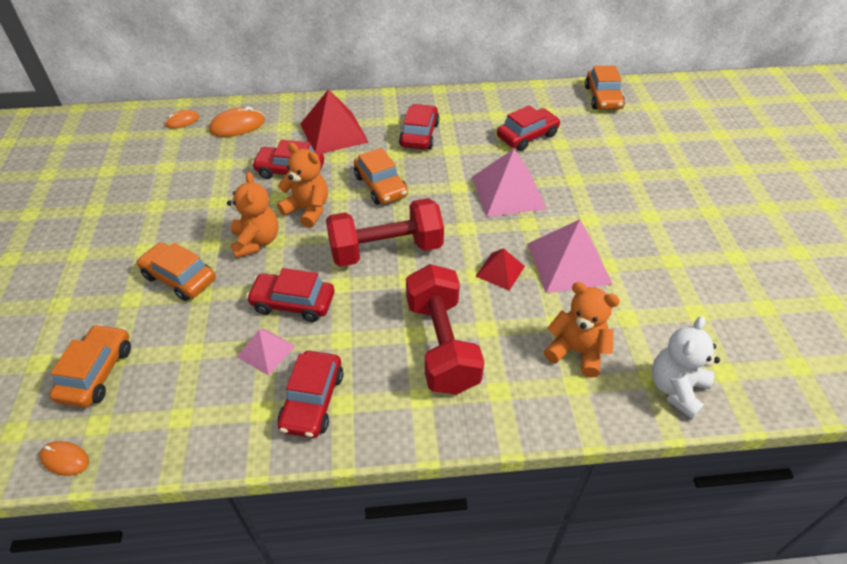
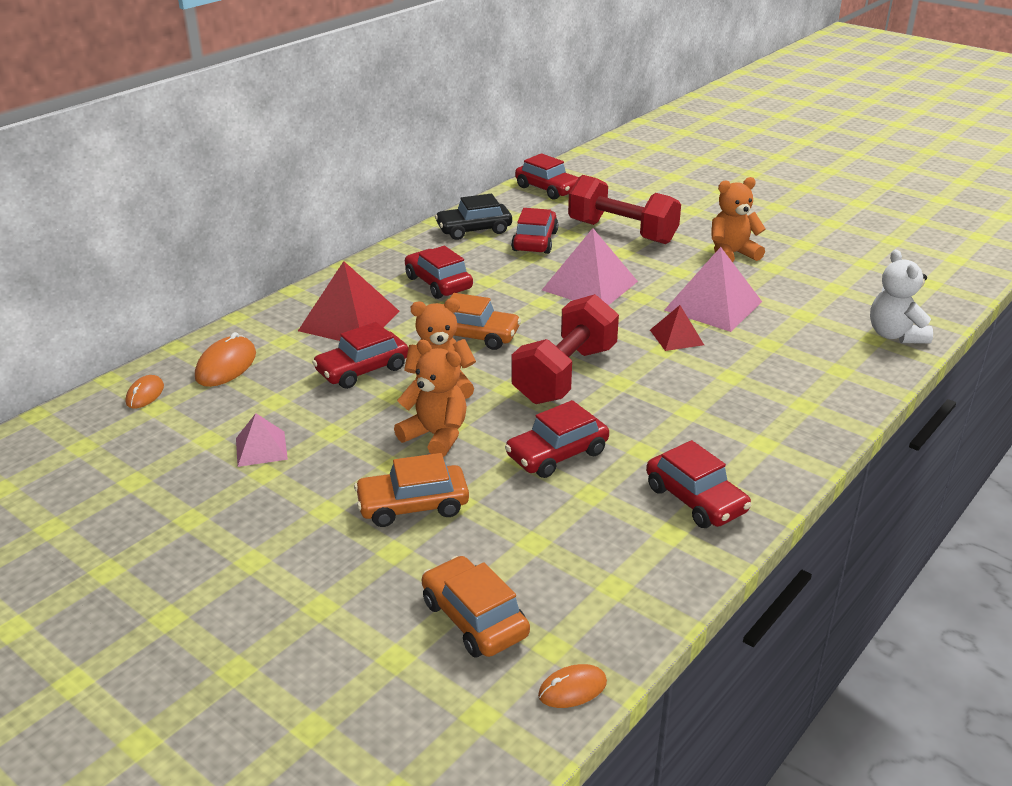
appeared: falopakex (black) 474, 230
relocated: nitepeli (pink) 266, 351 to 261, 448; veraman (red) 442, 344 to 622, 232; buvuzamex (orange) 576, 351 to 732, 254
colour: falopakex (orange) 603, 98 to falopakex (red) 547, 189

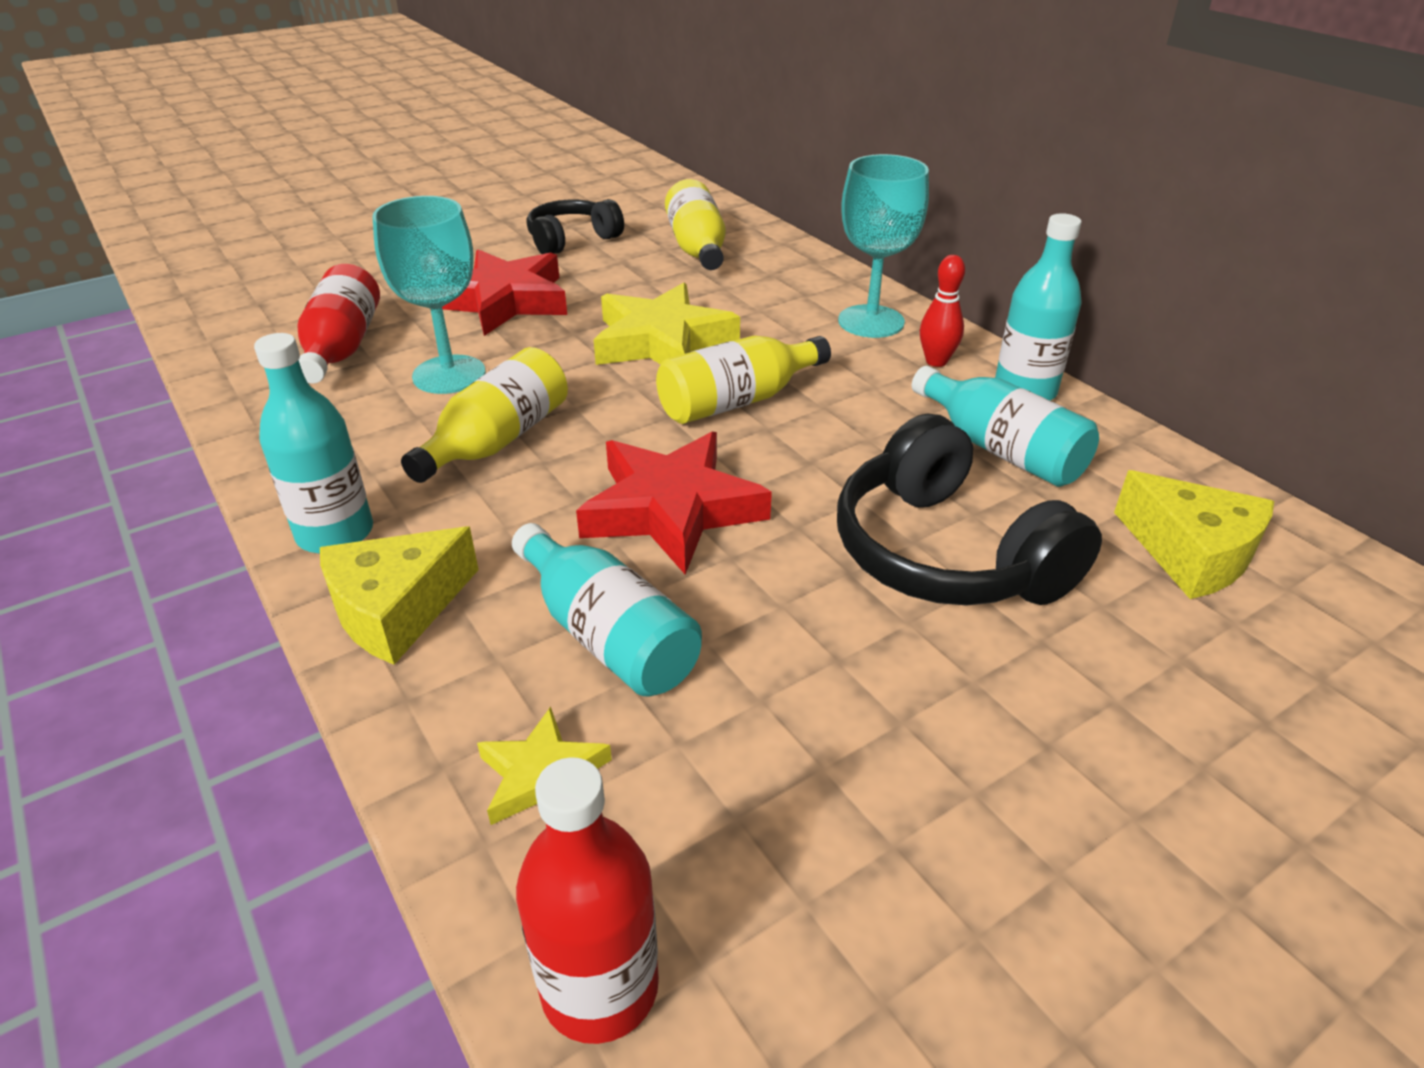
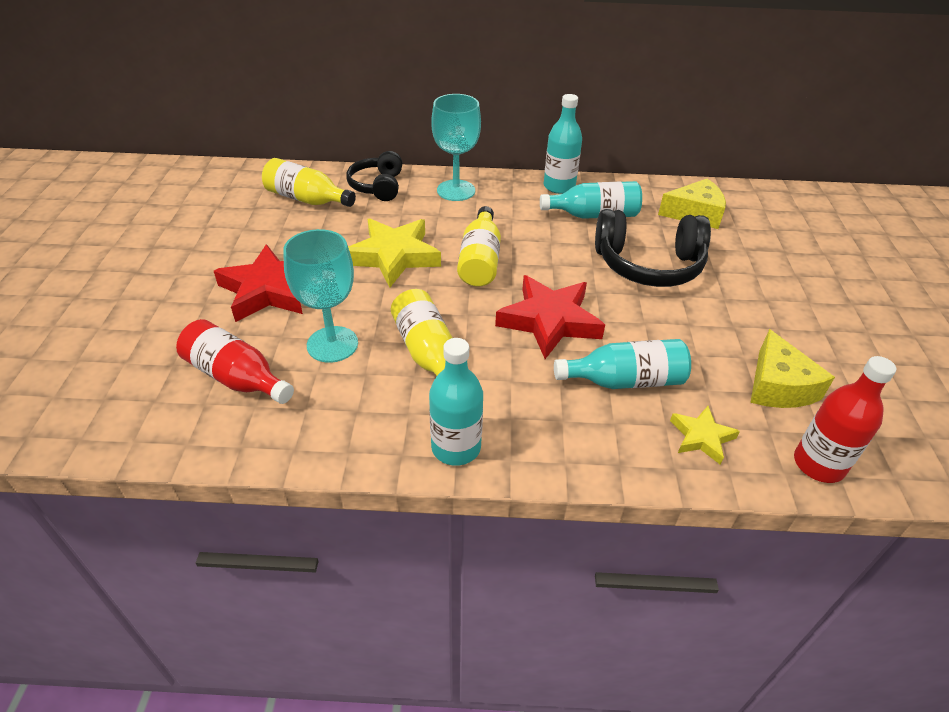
missing: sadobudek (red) 936, 361
relocated: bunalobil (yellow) 396, 609 to 778, 386; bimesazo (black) 572, 240 to 378, 186

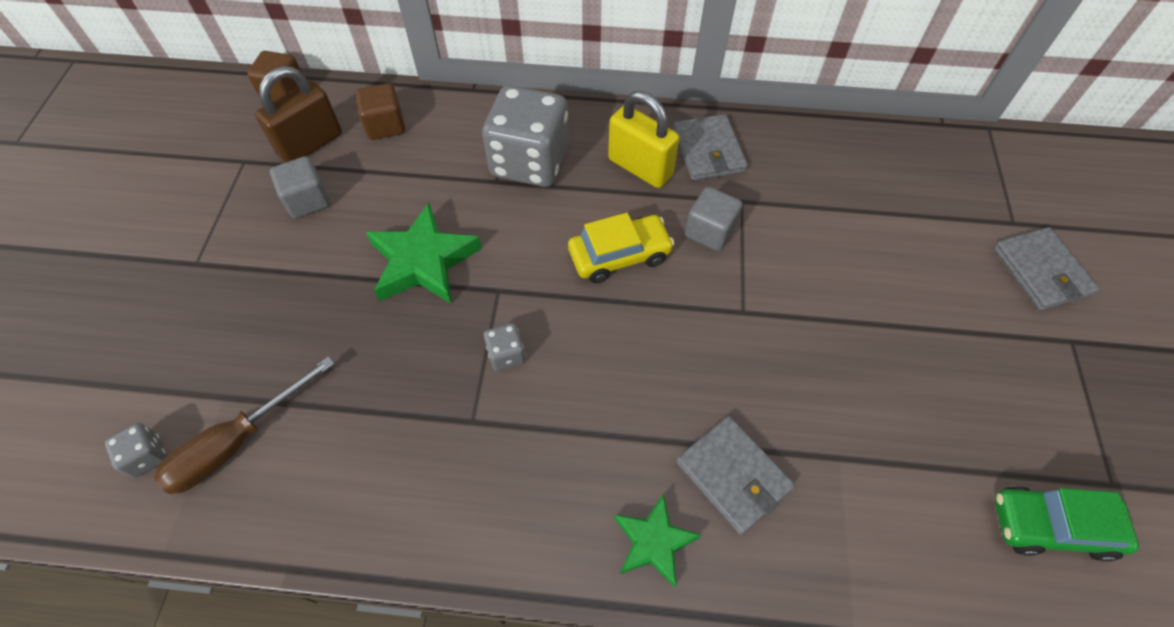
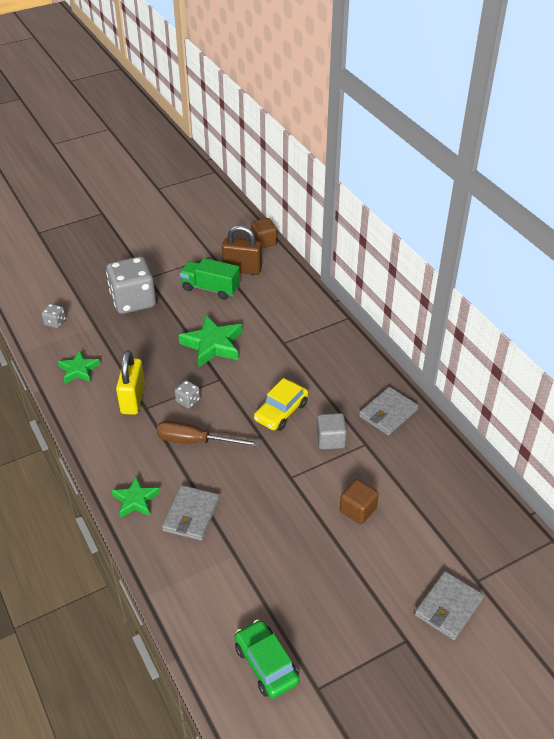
appeared: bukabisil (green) 79, 370
relocated: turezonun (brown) 237, 442 to 196, 441; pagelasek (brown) 385, 125 to 358, 510; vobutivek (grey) 529, 162 to 133, 301; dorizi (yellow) 640, 167 to 133, 399
exchanged: pagelasek (grey) 307, 200 to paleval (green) 210, 288
spun: falopakex (yellow) 619, 255 = 281, 412 90 degrees clockwise

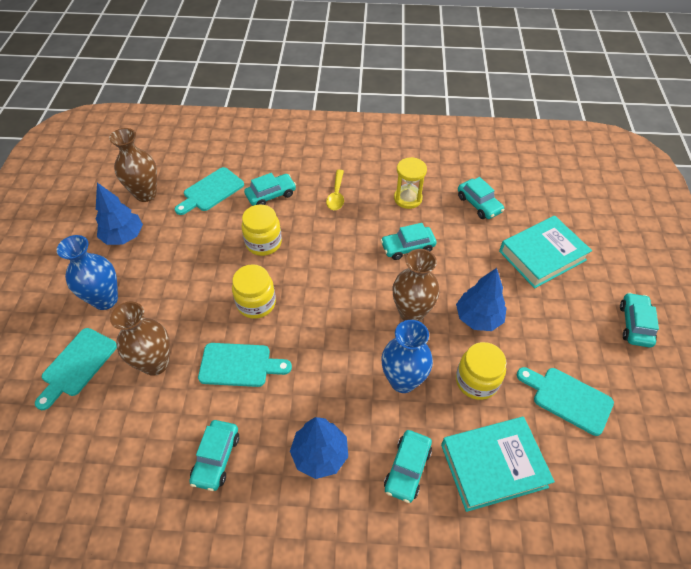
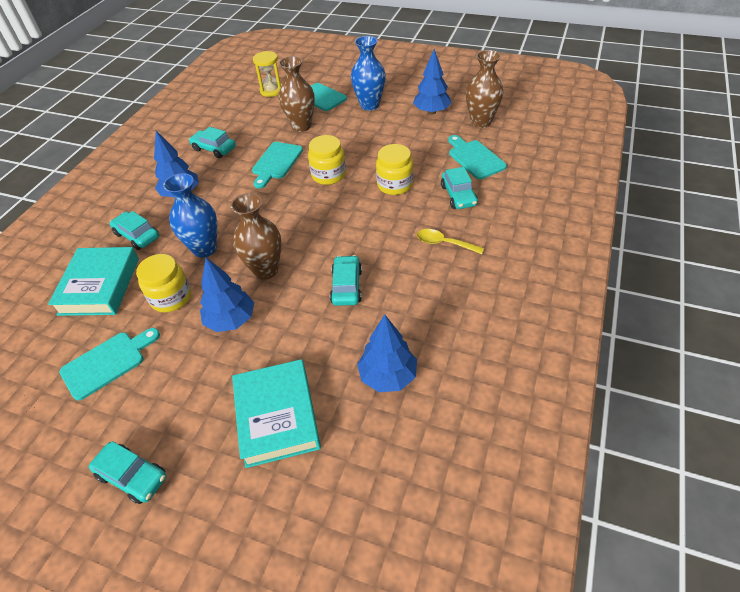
relocated: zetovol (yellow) 408, 198 to 271, 91
exchanged: falopakex (turquoise) 479, 204 to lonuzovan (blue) 388, 376

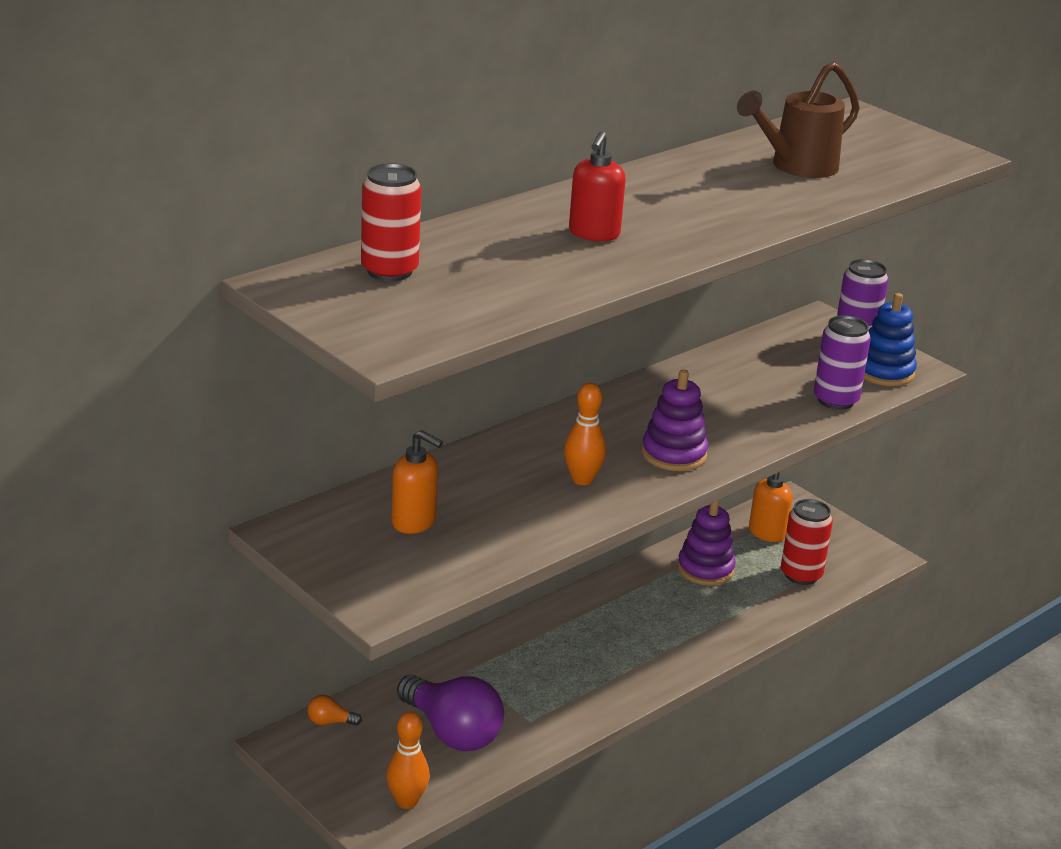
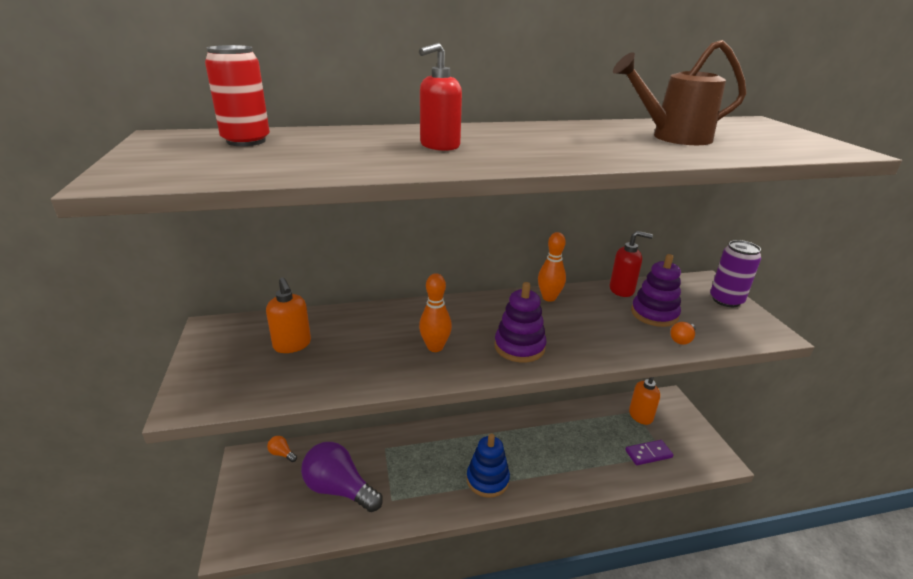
appeared: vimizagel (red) 622, 290
relocated: sadobudek (orange) 407, 801 to 549, 298; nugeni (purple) 705, 569 to 654, 314; nugeni (blue) 884, 372 to 487, 479
exchanged: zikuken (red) 801, 575 to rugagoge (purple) 648, 454; zikuken (purple) 835, 400 to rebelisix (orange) 682, 339
spun: rebelisix (purple) 452, 732 = 339, 489 135 degrees clockwise

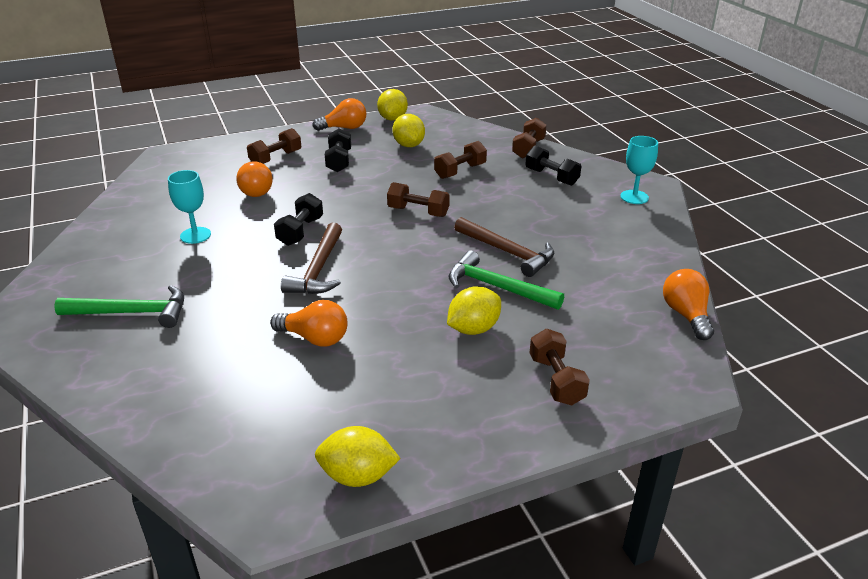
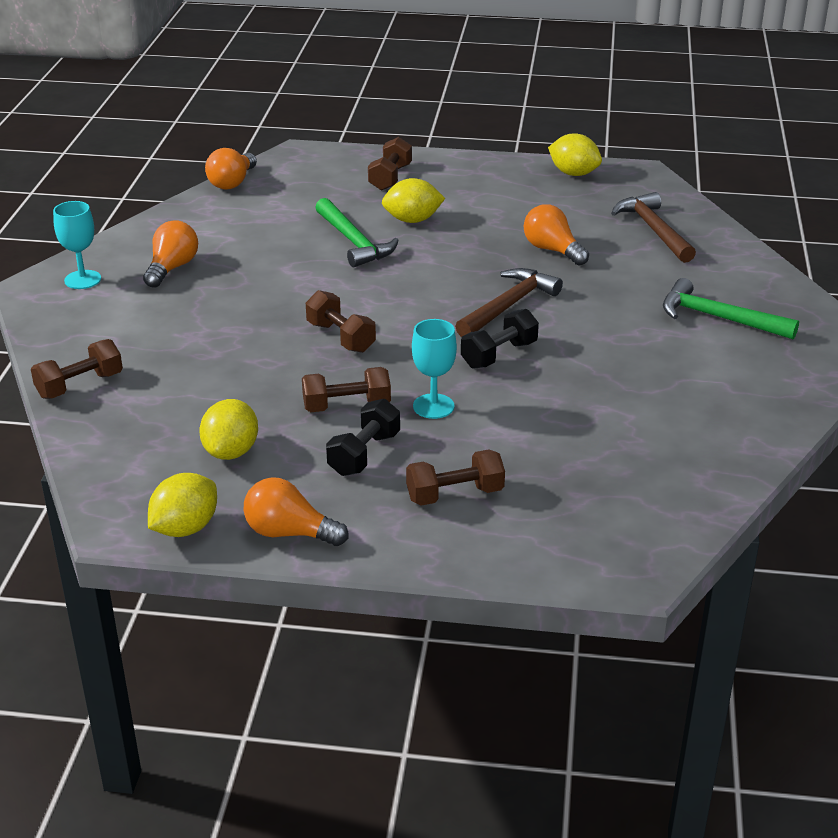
missing: veraman (black) 551, 177
relocated: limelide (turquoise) 195, 235 to 433, 406; rebelisix (orange) 256, 190 to 172, 268; veraman (brown) 460, 171 to 346, 406; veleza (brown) 507, 252 to 654, 230

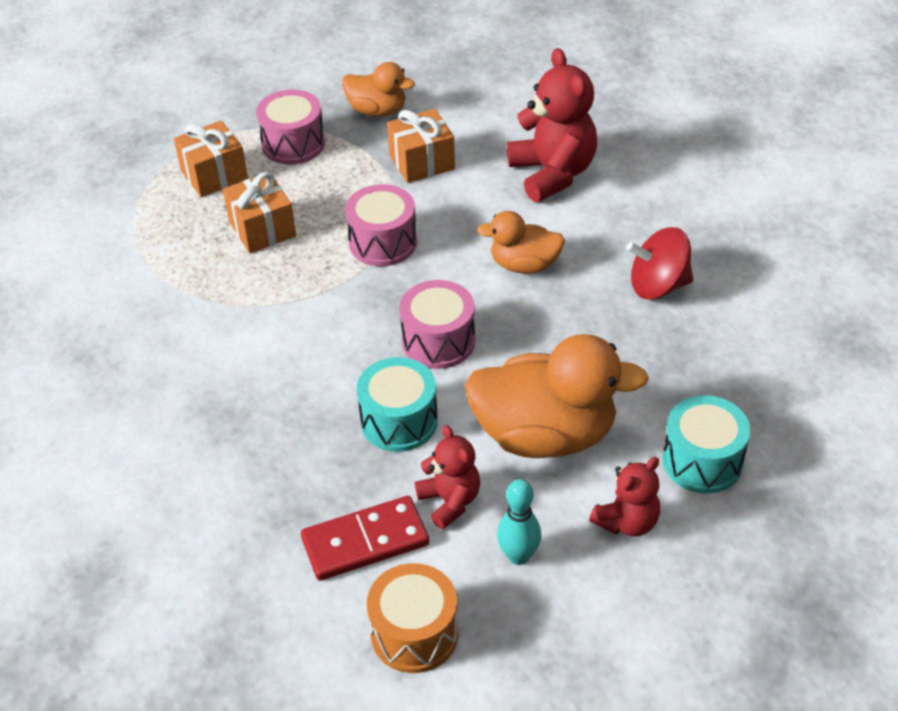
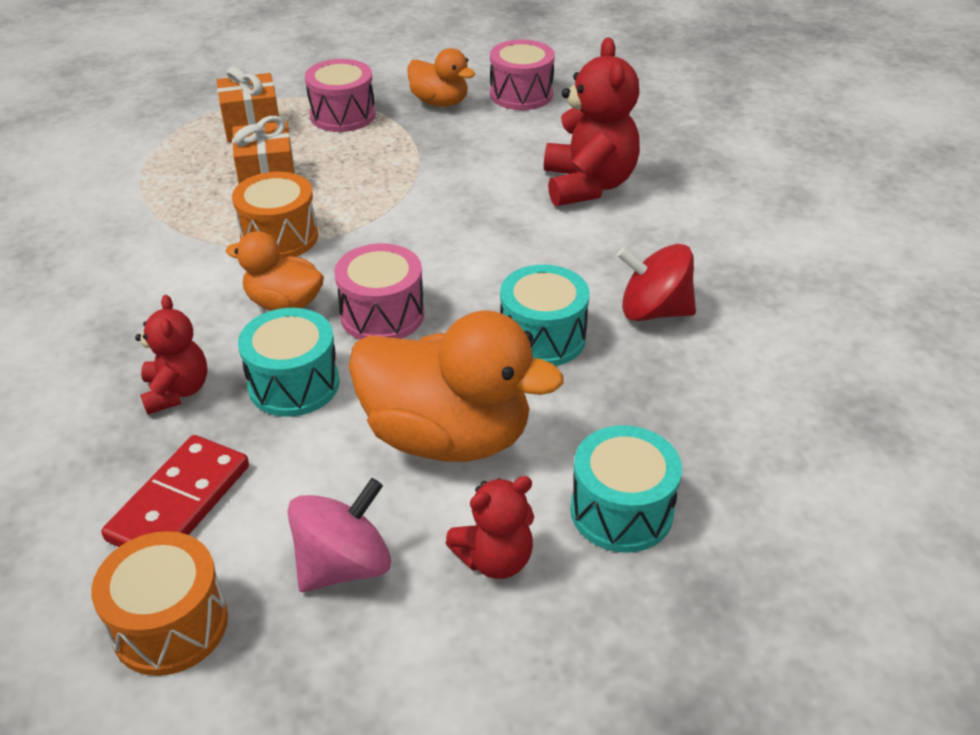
missing: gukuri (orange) 422, 162
appeared: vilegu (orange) 279, 237; vilegu (turquoise) 542, 338
relocated: vilegu (pink) 383, 242 to 521, 94; buvuzamex (red) 450, 501 to 177, 391; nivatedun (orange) 524, 265 to 284, 304
exchanged: sadobudek (turquoise) 518, 556 to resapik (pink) 343, 565
spun: rugagoge (red) 365, 542 = 180, 503 60 degrees counterclockwise

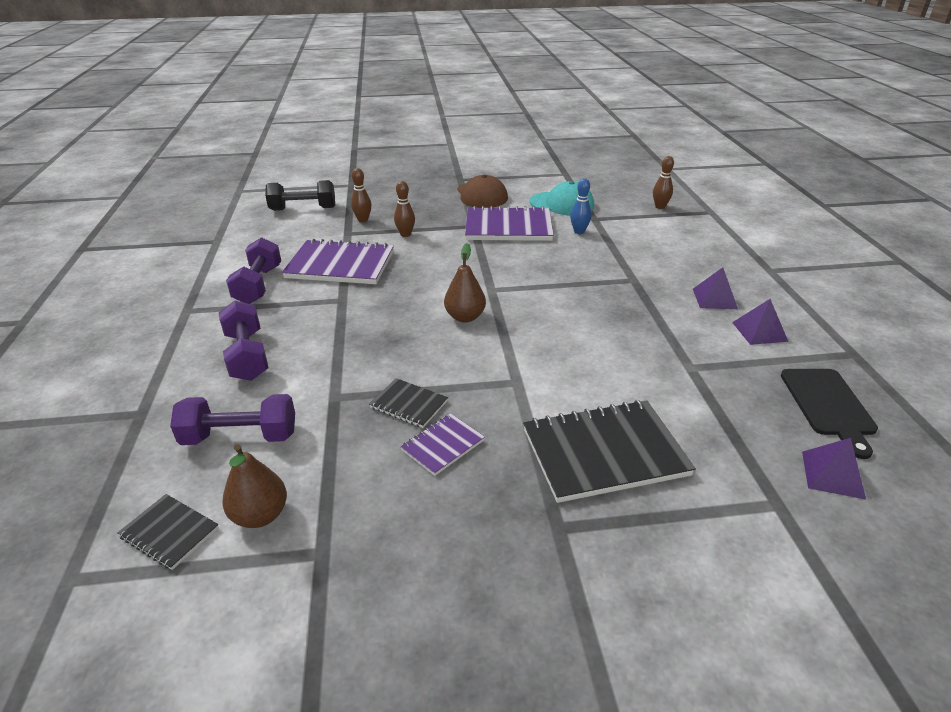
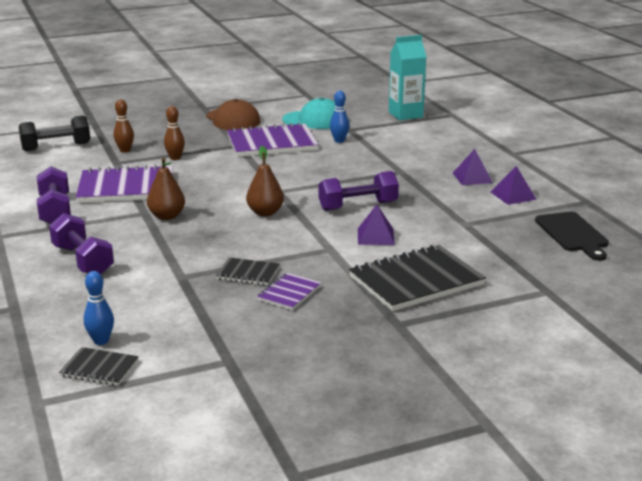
appeared: sadobudek (blue) 101, 341
relocated: veraman (purple) 240, 437 to 358, 206; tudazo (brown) 260, 515 to 167, 216; nitepeli (purple) 832, 474 to 375, 236
exchanged: sadobudek (brown) 660, 207 to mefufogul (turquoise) 405, 114

